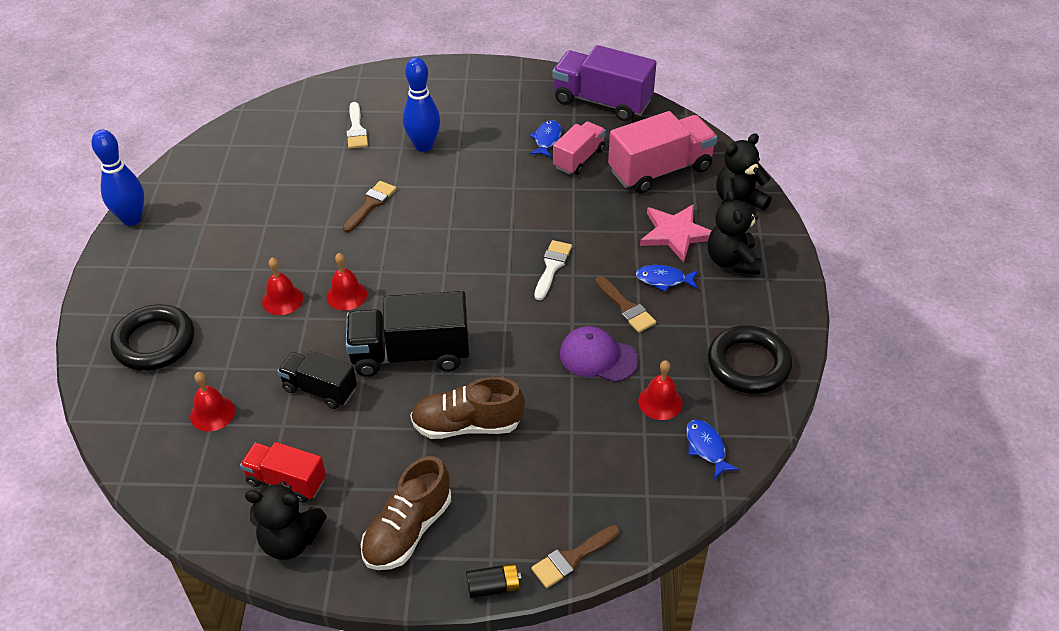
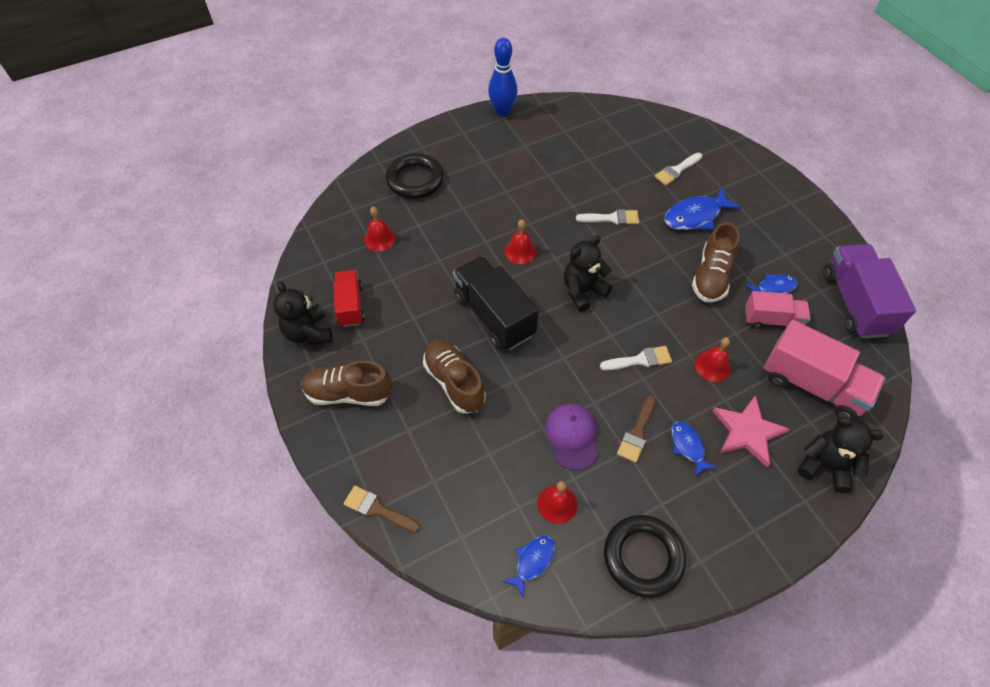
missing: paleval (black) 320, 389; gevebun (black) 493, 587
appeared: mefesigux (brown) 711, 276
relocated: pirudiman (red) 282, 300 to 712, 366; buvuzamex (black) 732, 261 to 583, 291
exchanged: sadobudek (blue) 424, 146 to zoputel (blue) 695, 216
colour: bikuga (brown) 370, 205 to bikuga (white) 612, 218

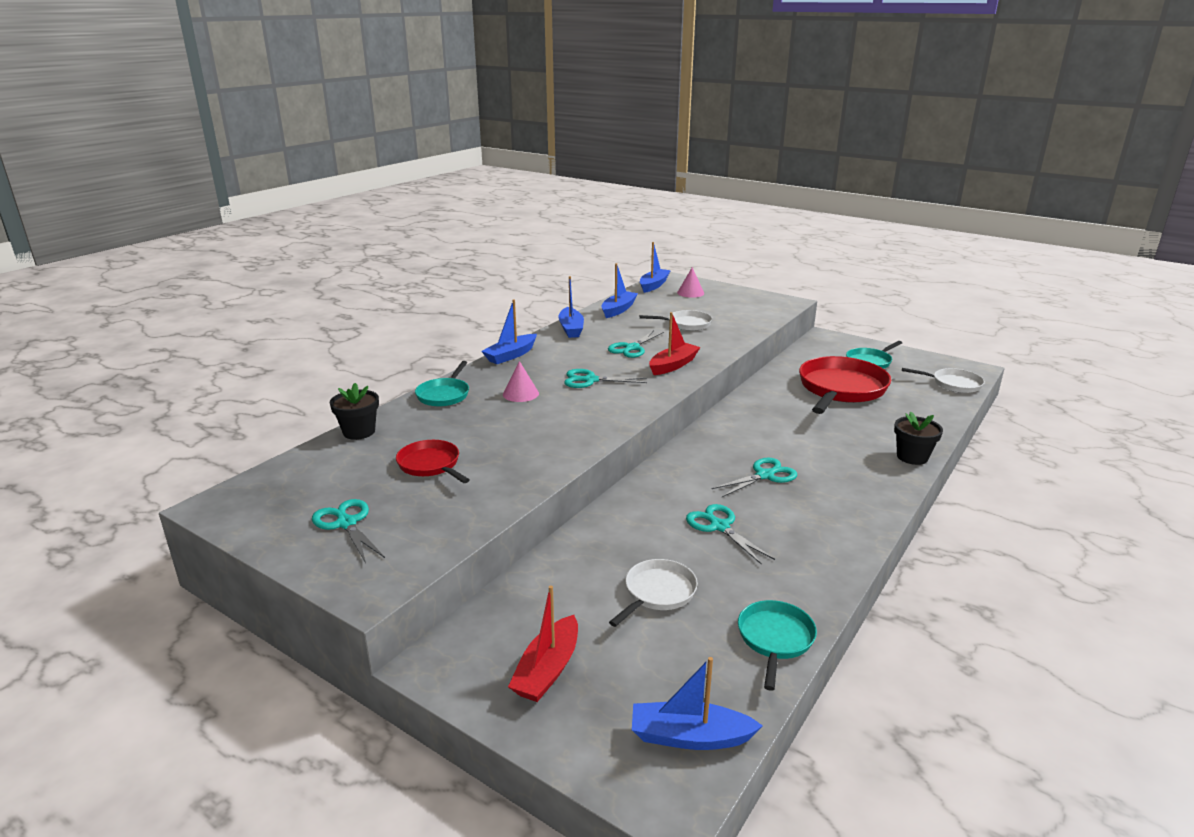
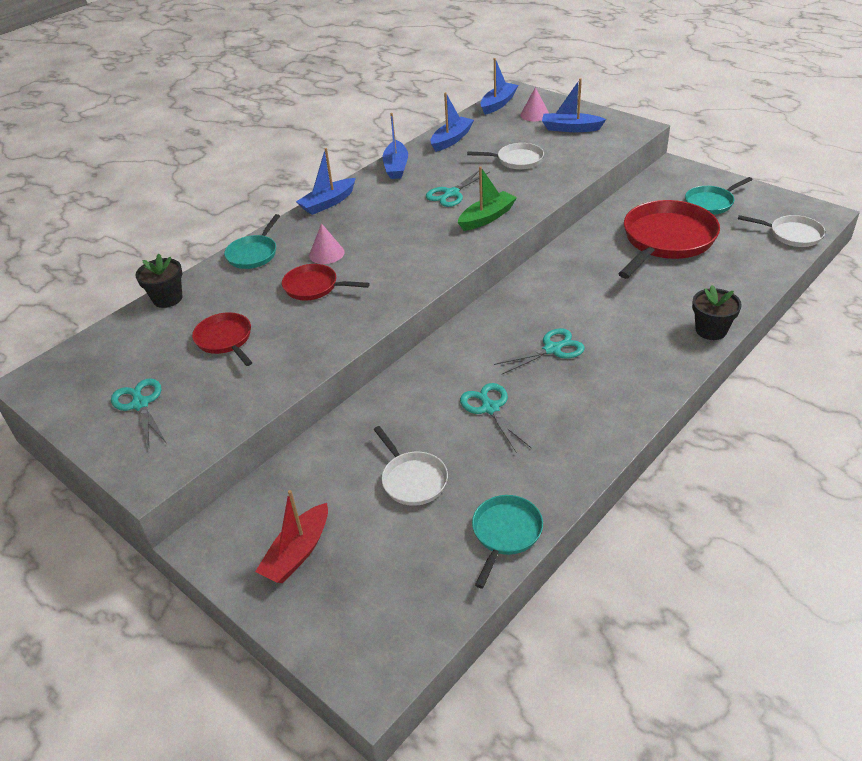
missing: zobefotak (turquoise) 590, 380
appeared: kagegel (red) 314, 287
relocated: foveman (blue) 689, 737 to 570, 128
colour: foveman (red) 673, 365 to foveman (green) 487, 217
spun: kagegel (white) 657, 593 = 412, 479 105 degrees clockwise

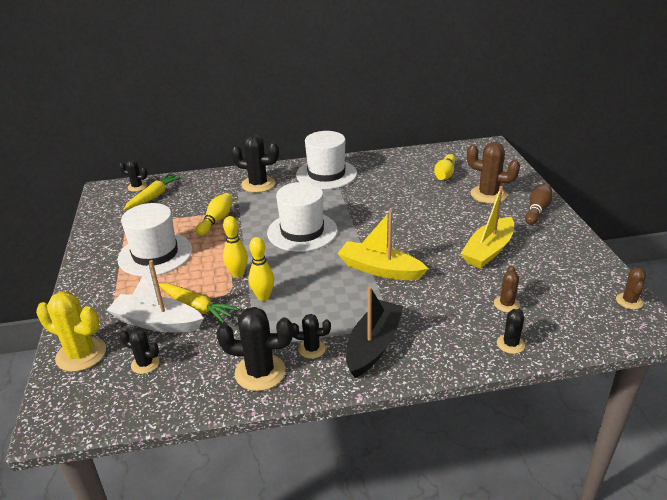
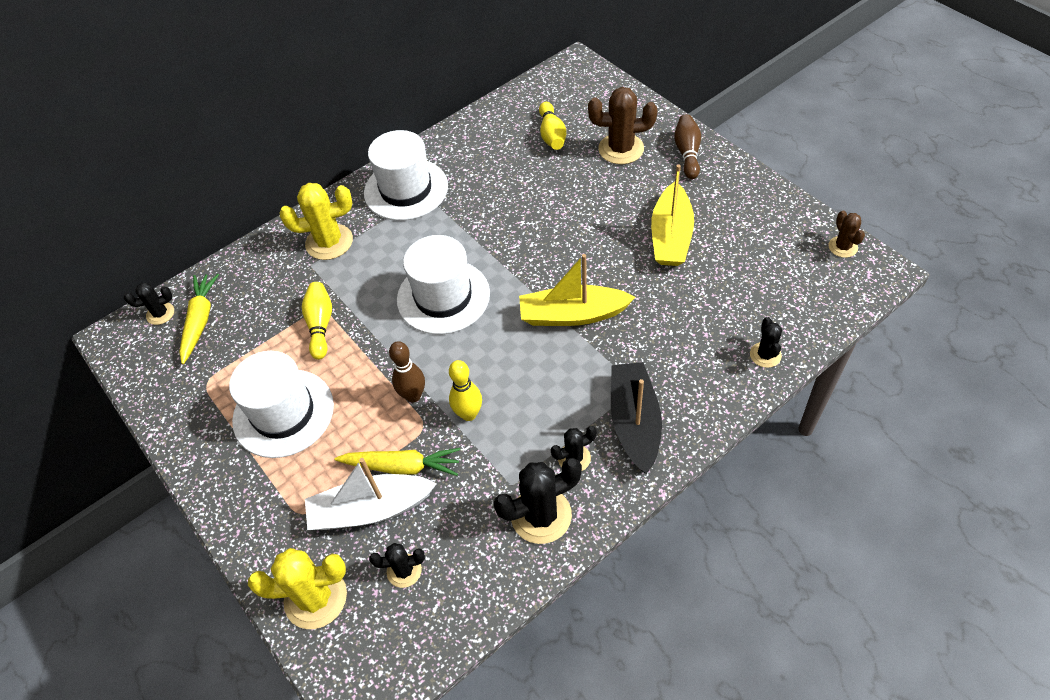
missing: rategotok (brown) 506, 304
colour: sadobudek (yellow) 237, 274 to sadobudek (brown) 413, 395; rategotok (black) 258, 184 to rategotok (yellow) 329, 242

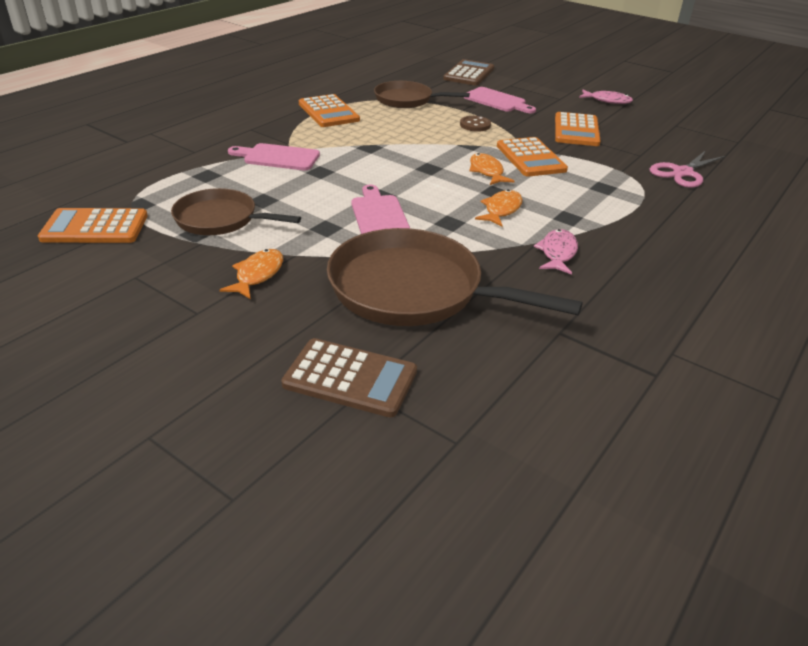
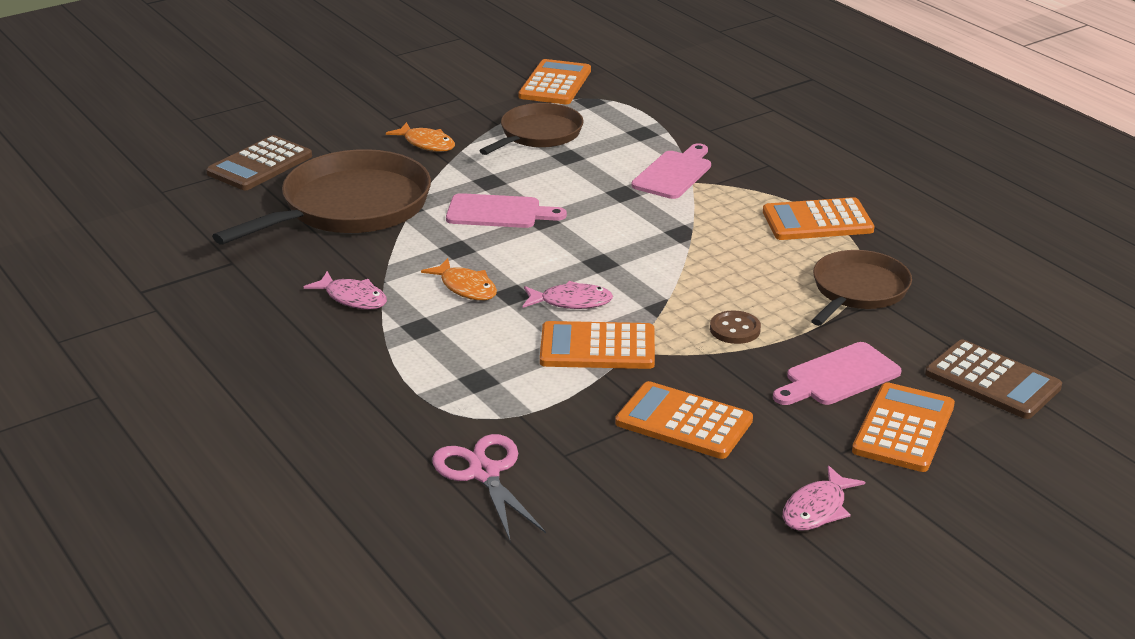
appeared: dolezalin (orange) 903, 428
colour: zoputel (orange) 487, 171 to zoputel (pink) 571, 302

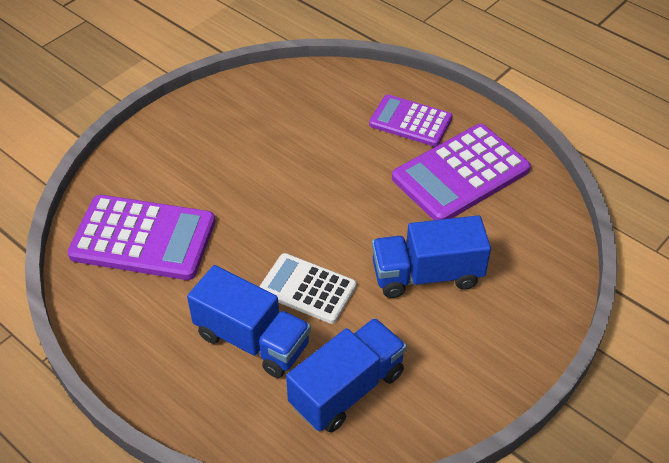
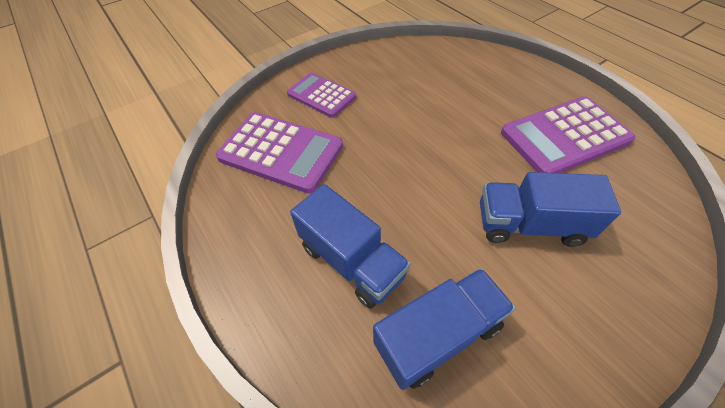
missing: dolezalin (white) 307, 289
relocated: dolezalin (purple) 410, 121 to 321, 95

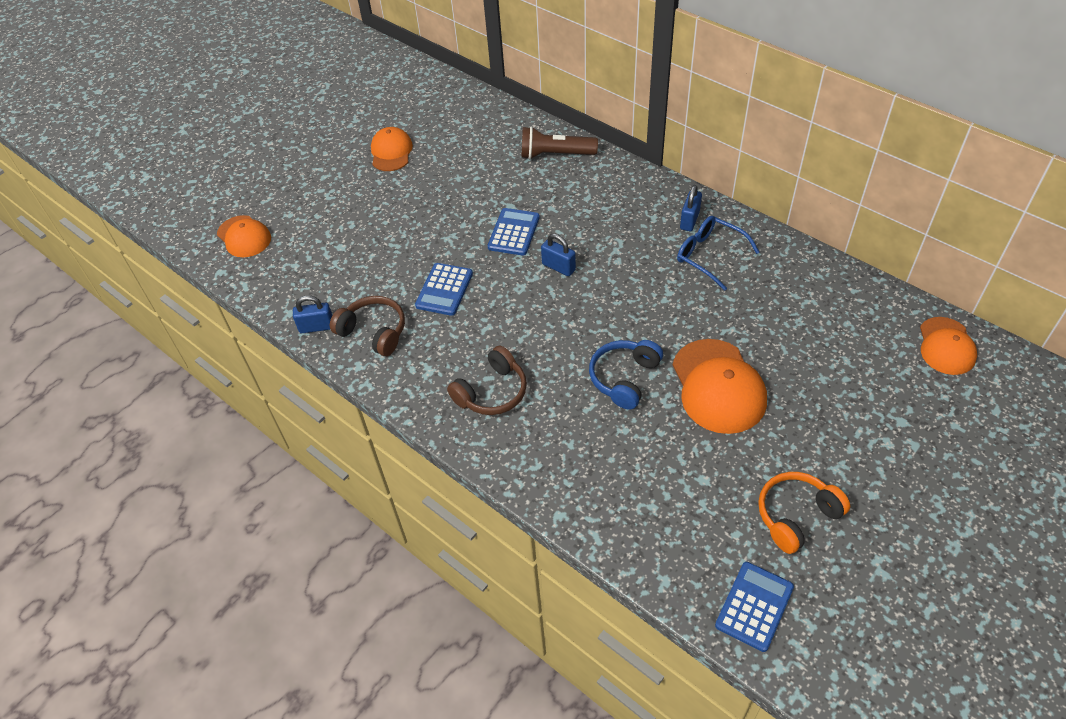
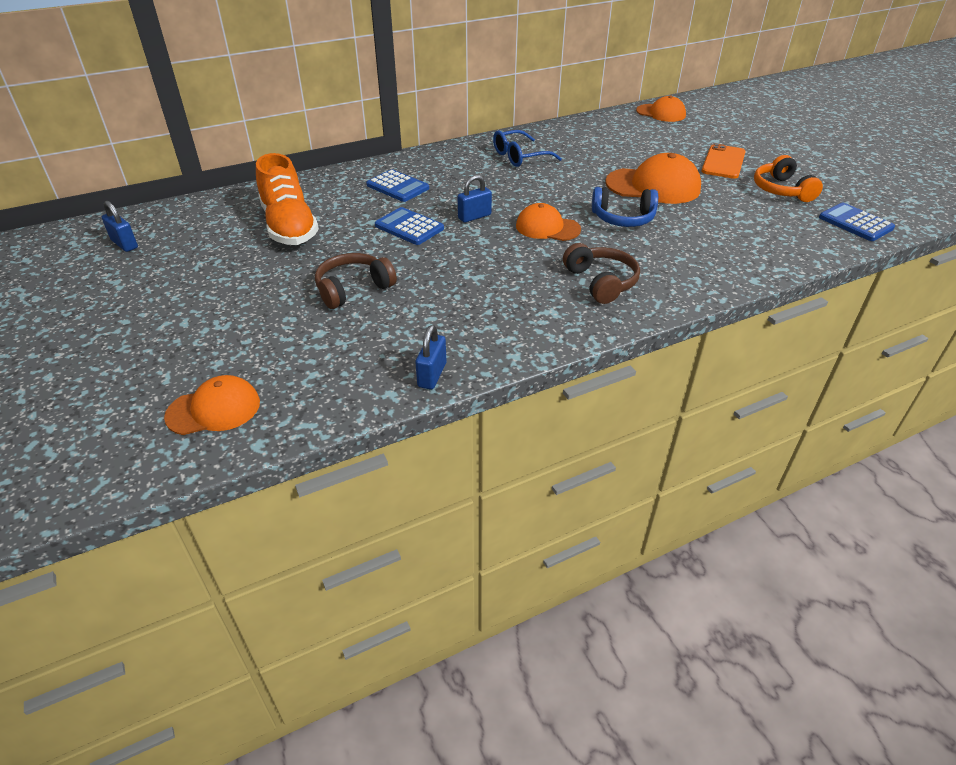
missing: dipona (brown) 555, 154
appeared: mefesigux (orange) 289, 226; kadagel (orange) 723, 162
relocated: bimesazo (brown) 374, 332 to 353, 289; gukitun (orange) 391, 152 to 547, 228; dolezalin (blue) 444, 290 to 397, 187; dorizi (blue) 689, 220 to 124, 244
spun: bimesazo (blue) 624, 378 = 623, 218 45 degrees counterclockwise

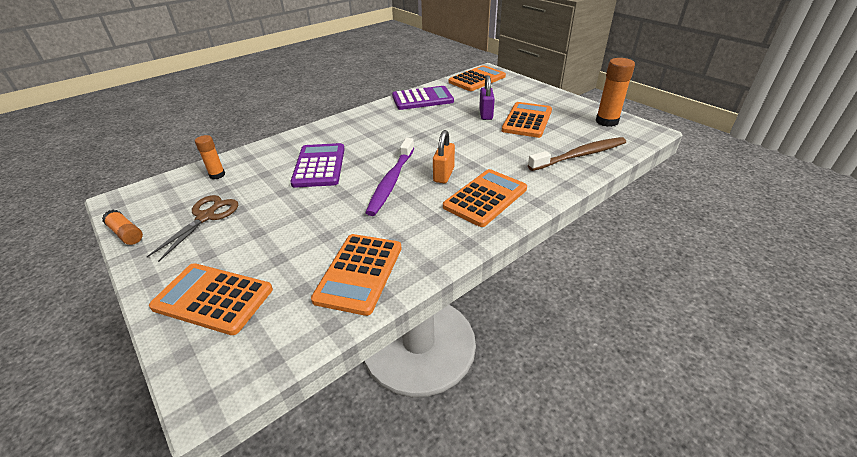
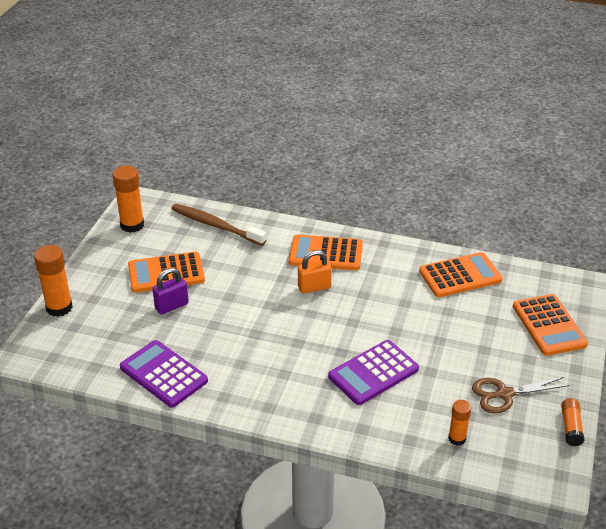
missing: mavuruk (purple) 391, 181; dolezalin (orange) 477, 79
appeared: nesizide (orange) 59, 308

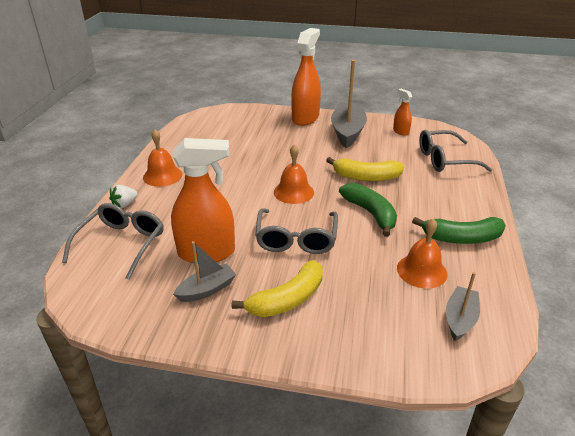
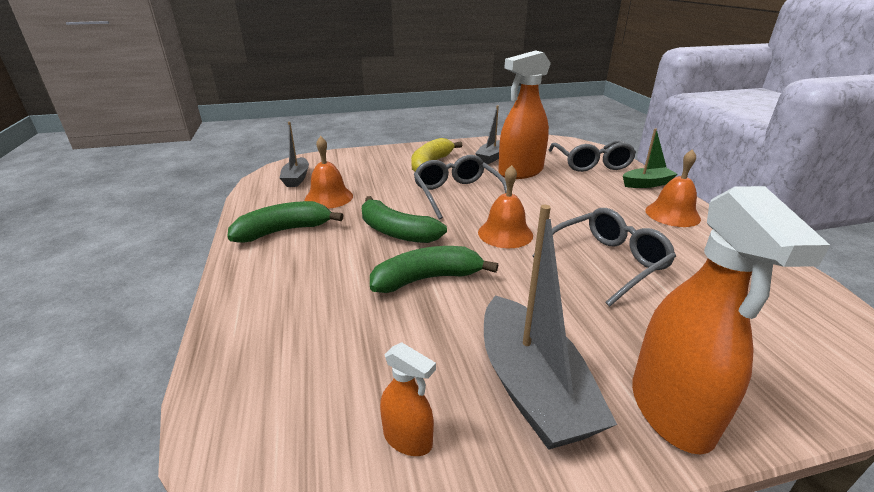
relocated: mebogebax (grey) 445, 160 to 607, 262
exchanged: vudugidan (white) 125, 204 to foveman (green) 646, 184
colour: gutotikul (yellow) 366, 177 to gutotikul (green) 427, 279

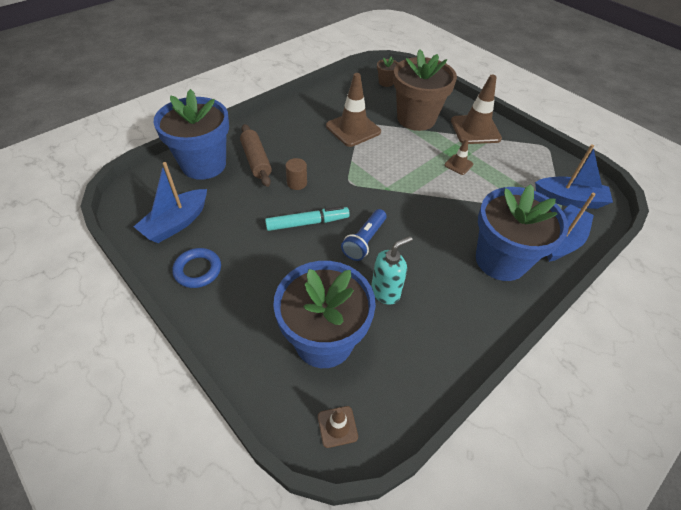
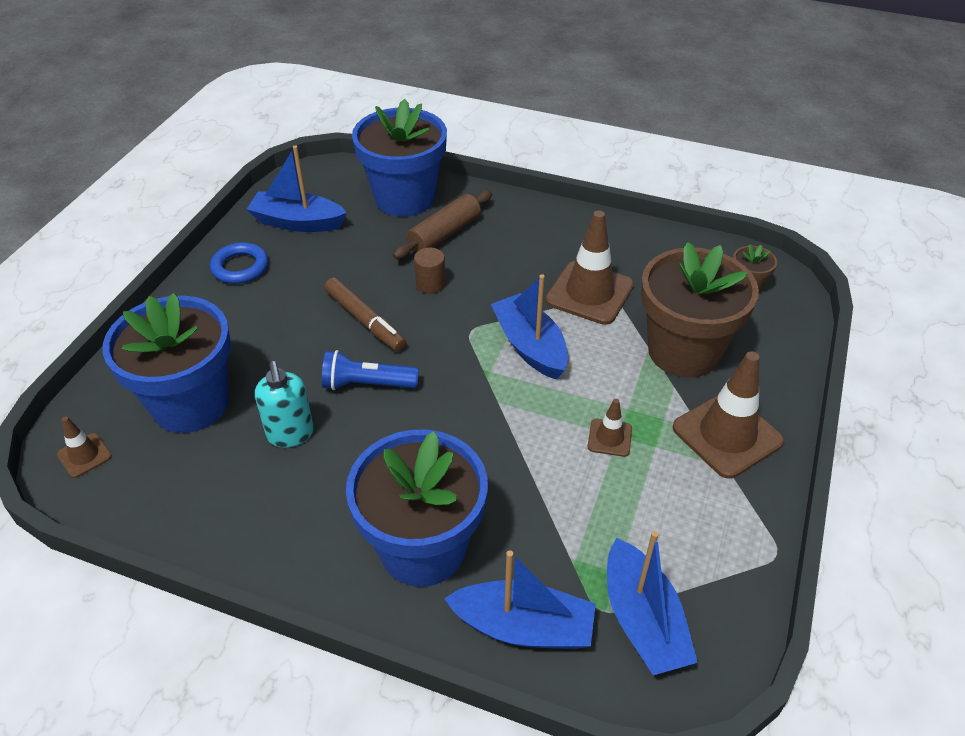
appeared: foveman (blue) 530, 346
colour: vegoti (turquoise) 307, 223 to vegoti (brown) 365, 321
spun: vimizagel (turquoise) 385, 292 = 290, 434 45 degrees clockwise

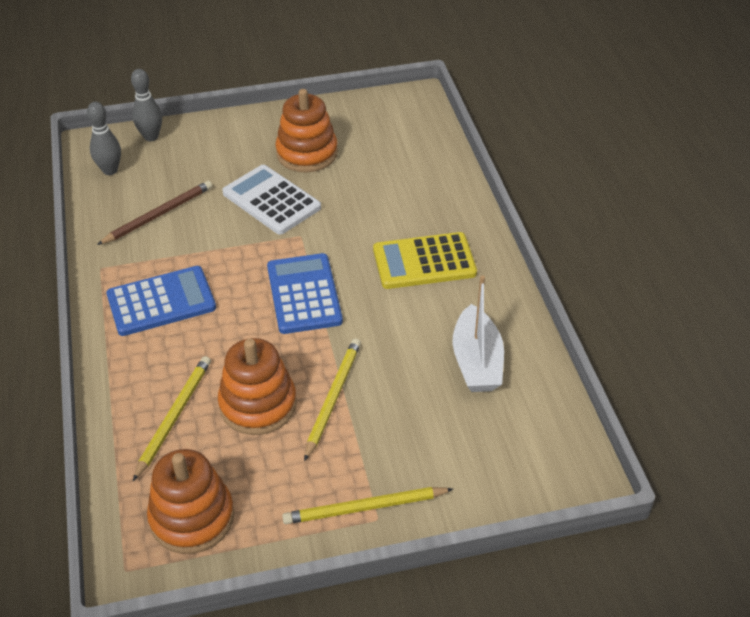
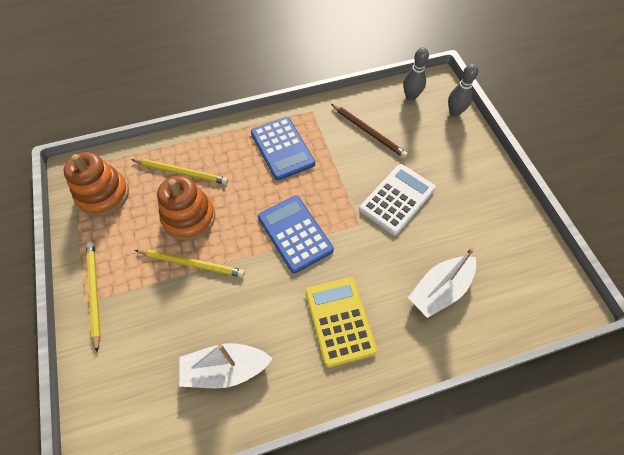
missing: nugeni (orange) 307, 153
appeared: foveman (white) 439, 290
spun: dolezalin (blue) 304, 294 = 295, 233 105 degrees counterclockwise

